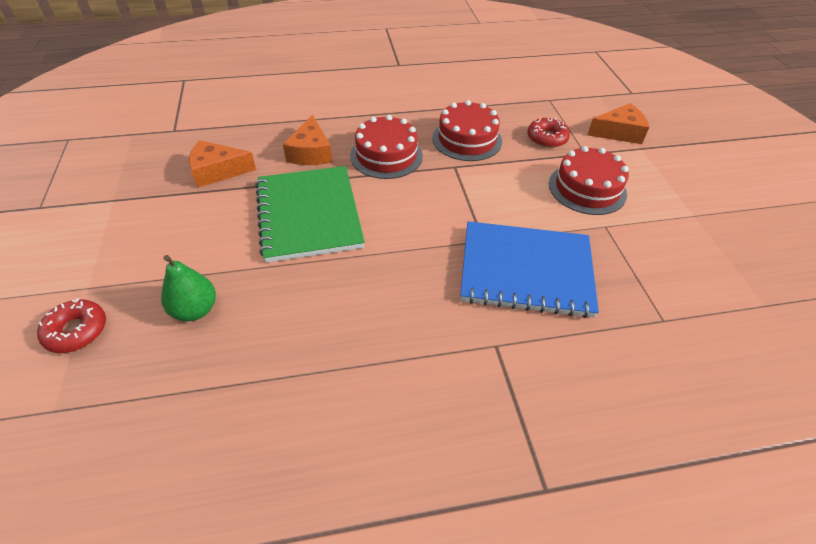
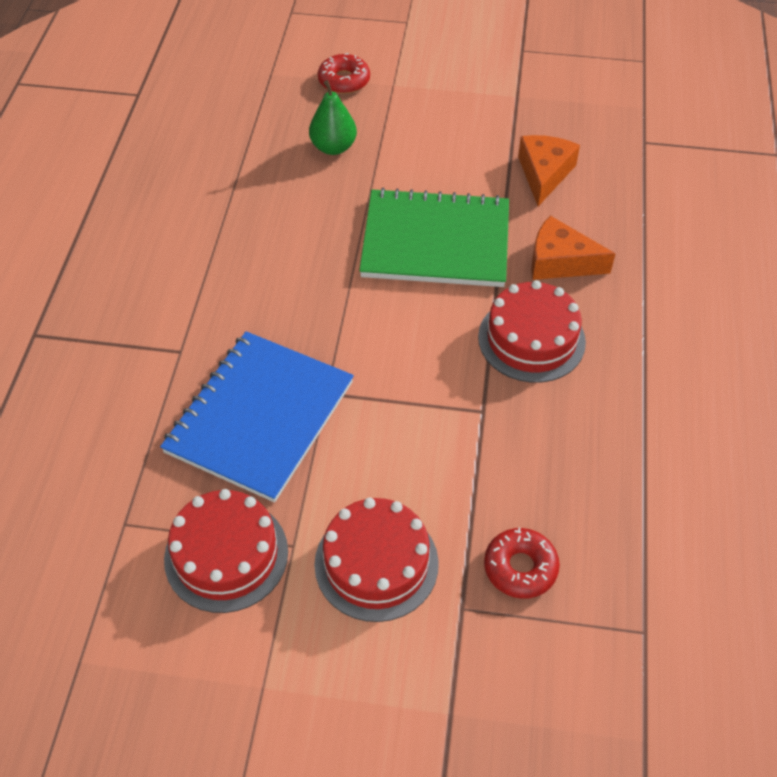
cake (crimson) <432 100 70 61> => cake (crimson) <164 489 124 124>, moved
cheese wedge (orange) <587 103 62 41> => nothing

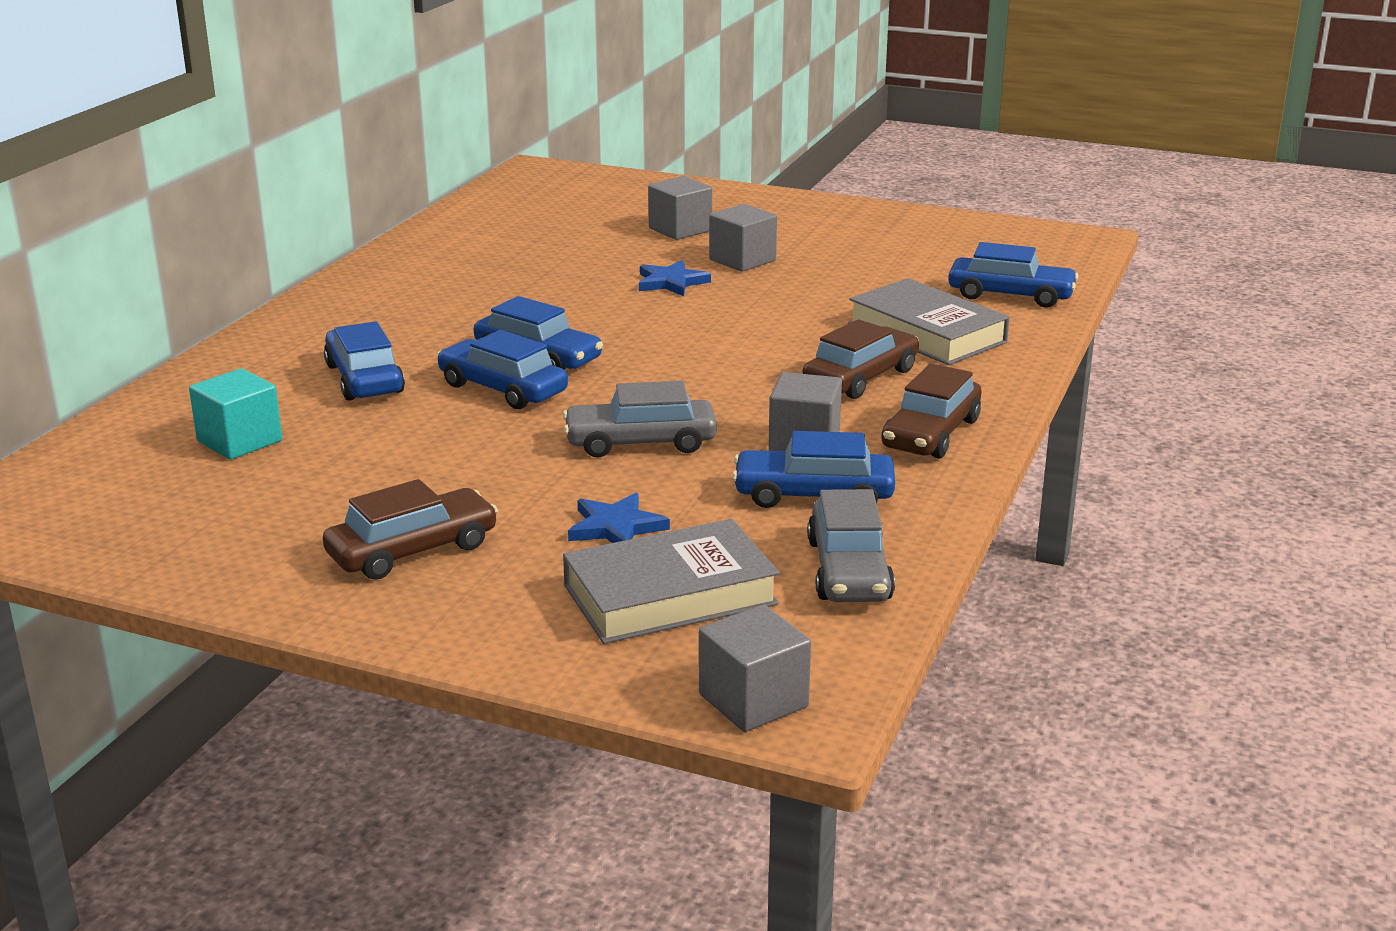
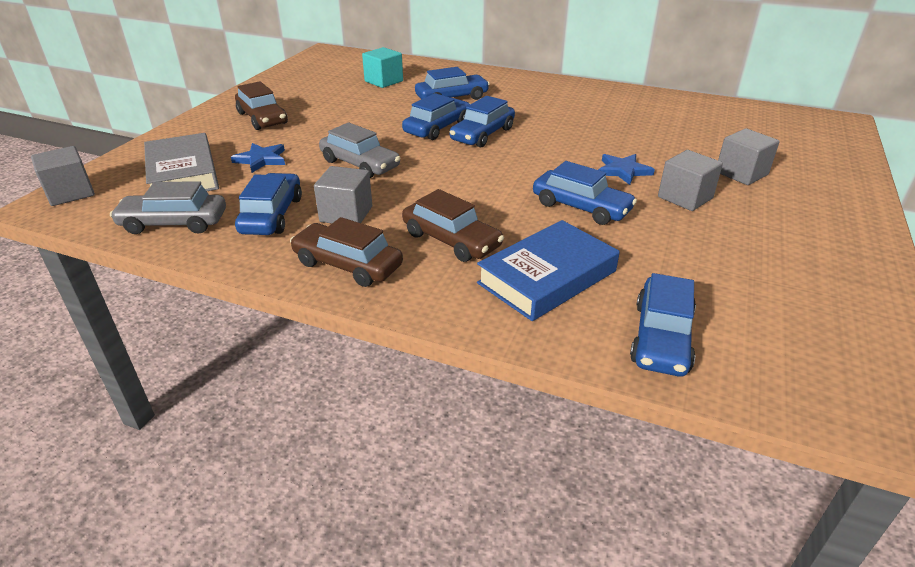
hardcover (grey) <848 278 162 87> => hardcover (cobalt) <477 220 143 101>
toy car (grey) <563 381 154 77> => toy car (grey) <319 122 82 56>, 135 degrees clockwise
nothing => toy car (cobalt) <533 161 104 64>

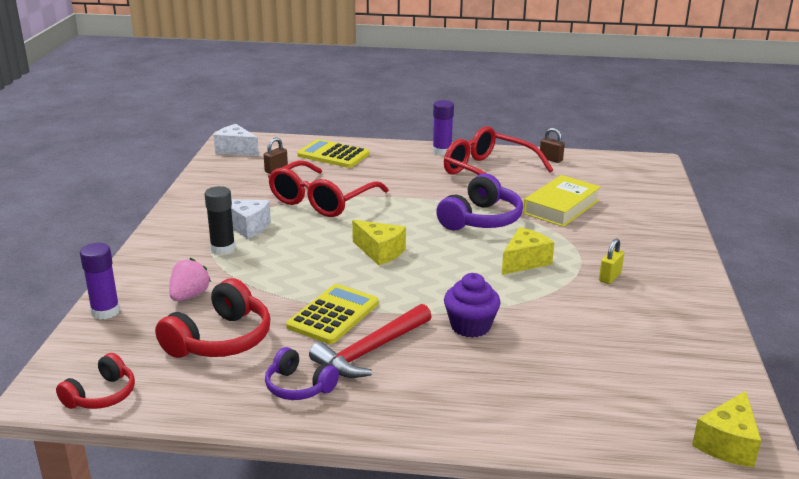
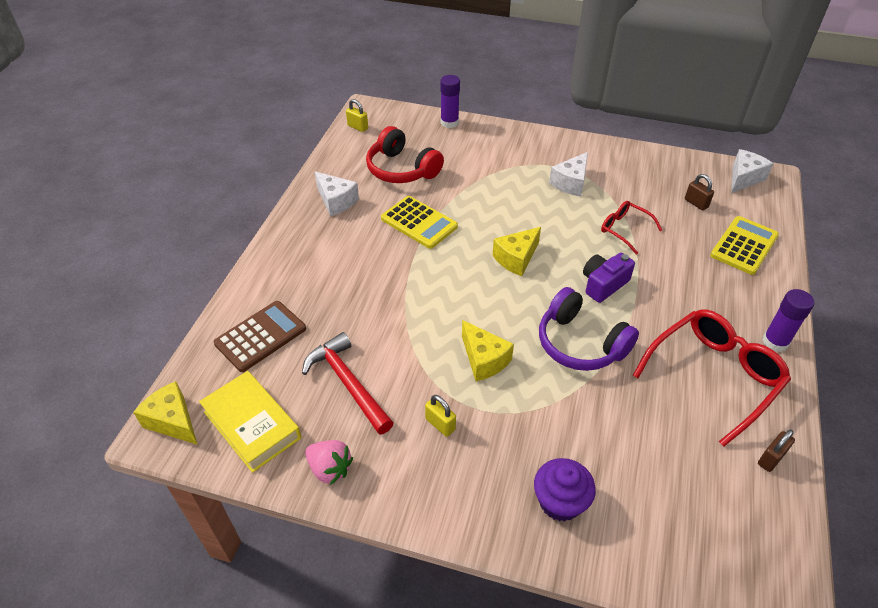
eyeglasses (crimson) <268 160 121 57> => eyeglasses (crimson) <601 201 61 54>, x0.54
hardcover (yellow) <523 175 78 52> => hardcover (yellow) <199 371 102 102>, moved
glue stick (jet-black) <205 186 30 69> => nothing
berry (rose-pink) <169 258 42 43> => berry (rose-pink) <305 440 48 45>, moved
cupcake (purple) <444 273 57 65> => cupcake (purple) <534 458 62 63>, moved
carpenter's hammer (crimson) <309 304 123 74> => carpenter's hammer (crimson) <302 332 92 103>, moved
headset (purple) <265 347 74 53> => cheese wedge (pure white) <315 171 44 45>
headset (crimson) <56 353 79 56> => lock (yellow) <346 99 22 33>
nothing => camera (purple) <583 253 52 50>
nothing => adding machine (russet) <214 301 92 71>

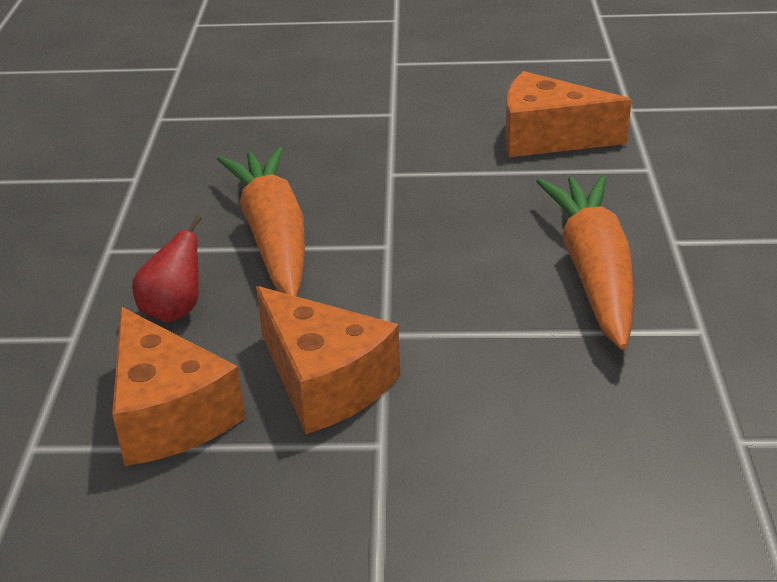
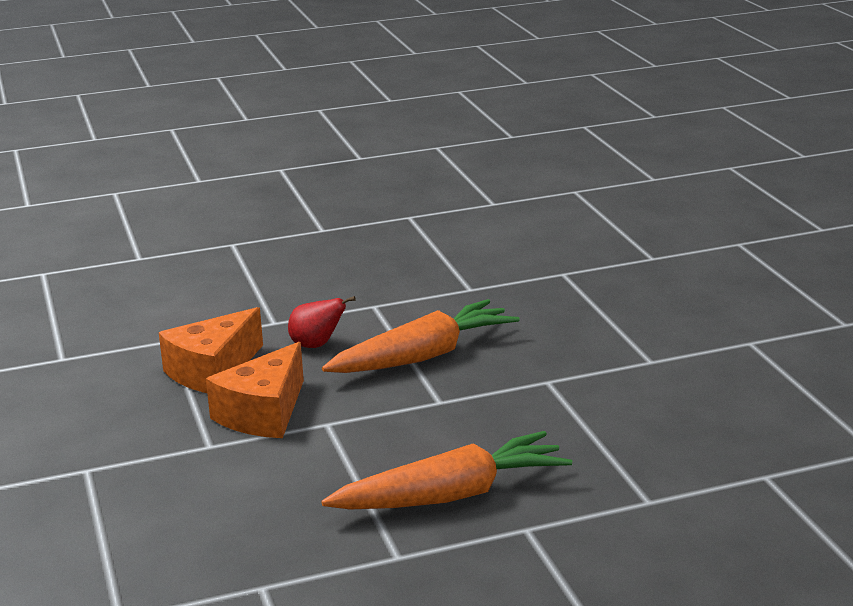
cheese wedge (orange) <505 71 127 86> => nothing

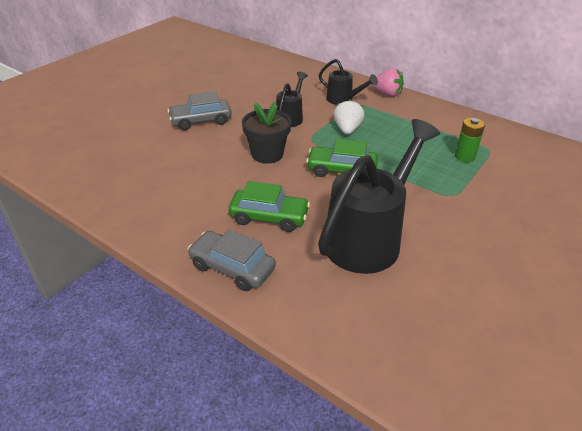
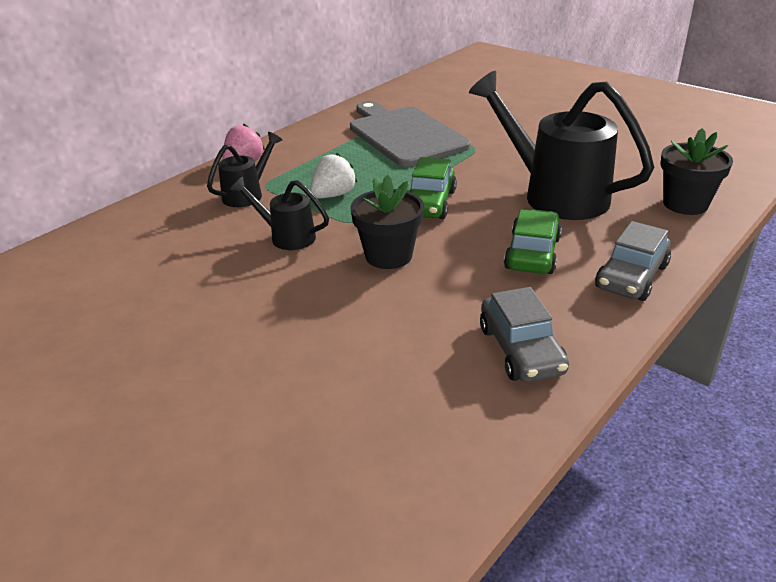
toy car (grey) <168 91 64 39> => toy car (grey) <480 287 89 95>, moved
berry (pure white) <334 99 31 36> => berry (pure white) <310 153 48 46>, 120 degrees clockwise
battery (leaf-green) <455 118 30 44> => cutting board (grey) <350 101 121 66>
nothing => plant pot (jet-black) <660 128 73 87>

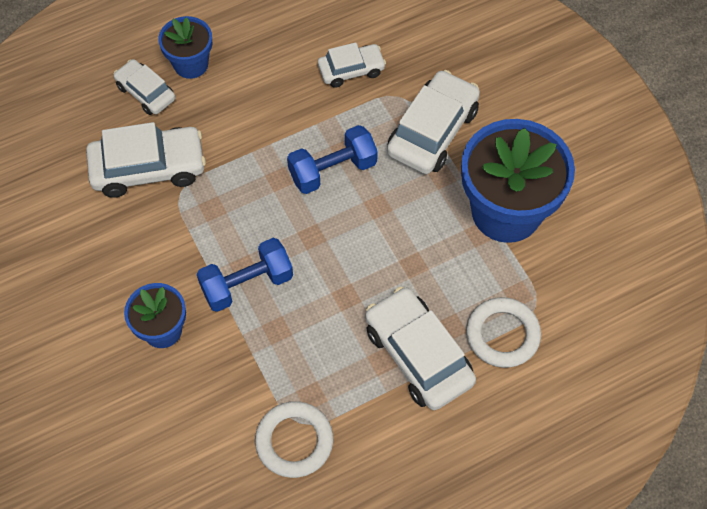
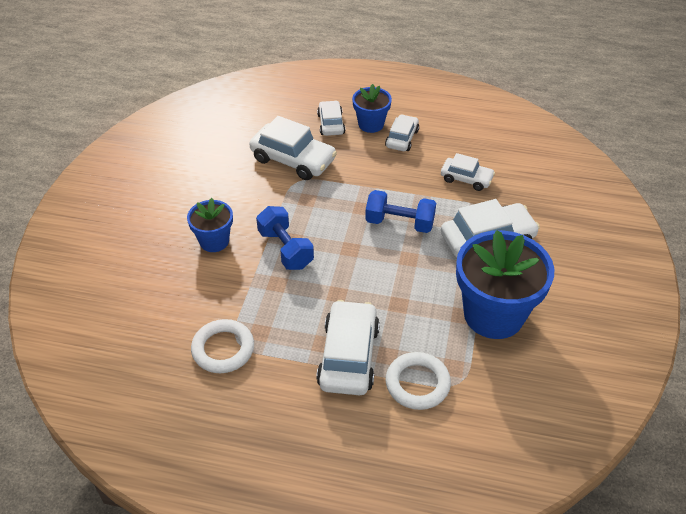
hand weight (cobalt) <197 238 96 74> => hand weight (cobalt) <256 206 58 64>, 45 degrees clockwise
nothing => toy car (pure white) <385 114 34 37>

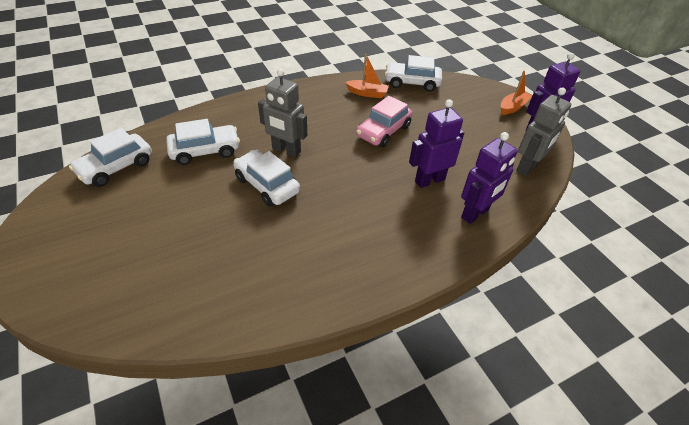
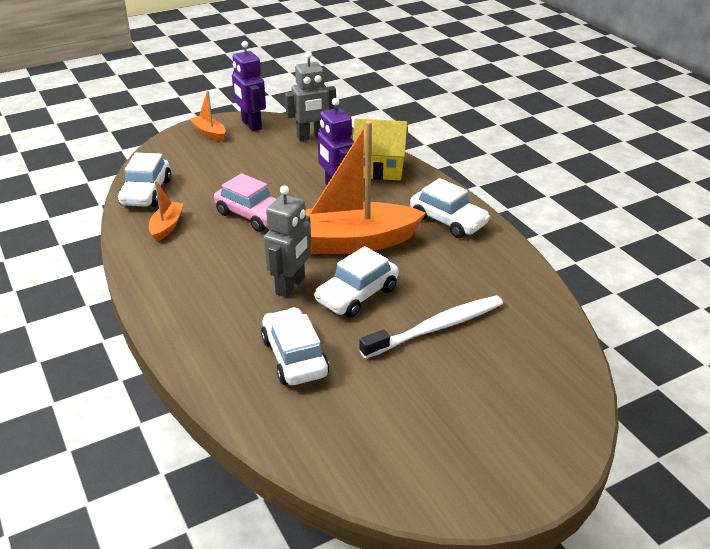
toy robot (grey) <516 88 55 88> => toy robot (grey) <285 51 51 90>, 120 degrees clockwise
toy car (pure white) <69 128 83 59> => toy car (pure white) <410 178 80 60>, moved
toy robot (purple) <461 132 57 92> => house (yellow) <353 119 55 61>
nothing => toy boat (orange) <305 121 121 133>
nothing => toothbrush (pure white) <359 295 144 64>

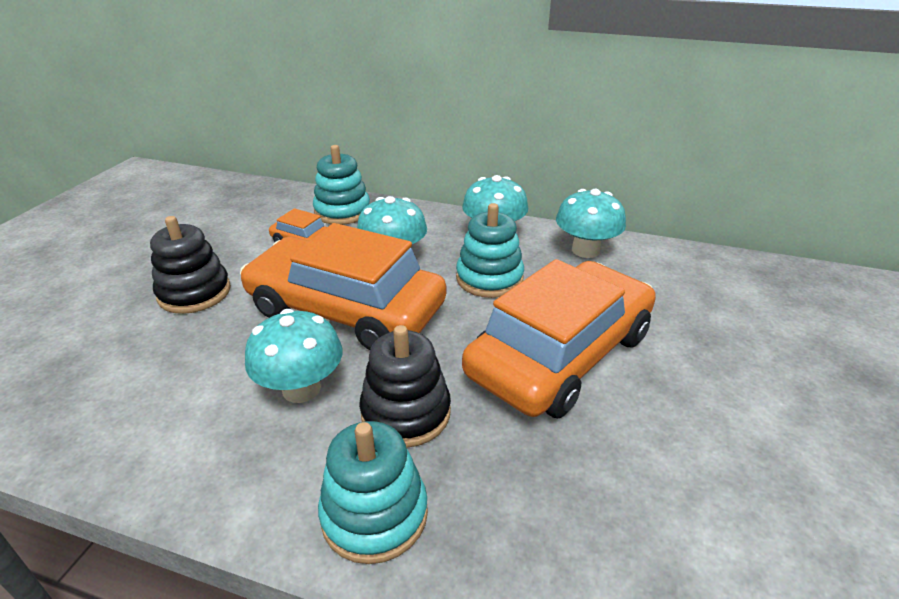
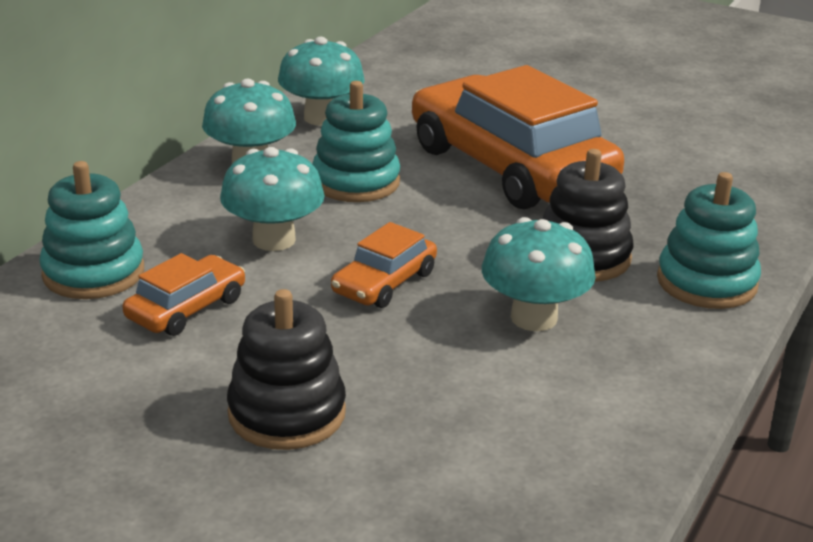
toy car (orange) <240 223 206 127> => toy car (orange) <331 222 106 86>, x0.45

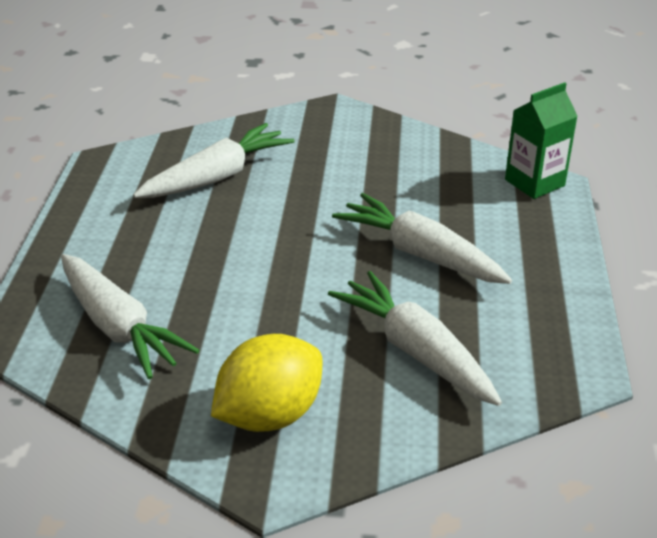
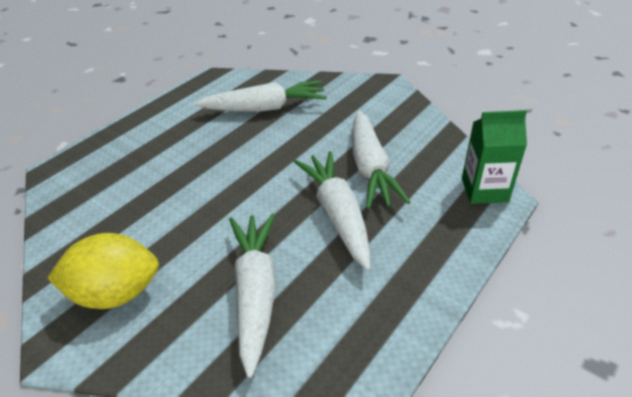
root vegetable (pure white) <61 254 139 125> => root vegetable (pure white) <352 110 59 99>, moved

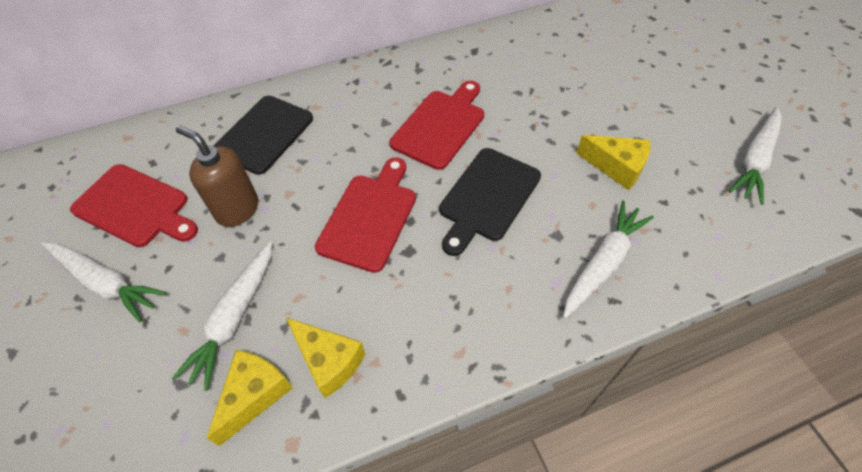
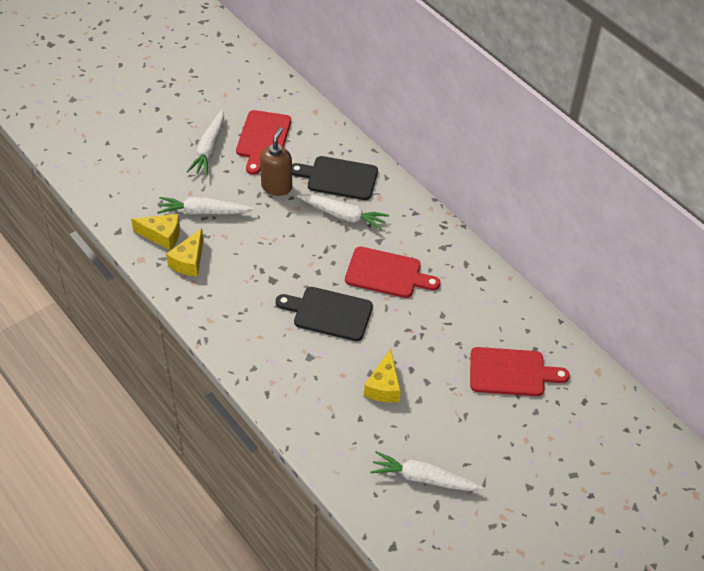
cutting board (crimson) <315 157 101 116> => cutting board (crimson) <470 347 100 49>, moved
root vegetable (pure white) <563 201 91 118> => root vegetable (pure white) <297 194 92 37>, moved

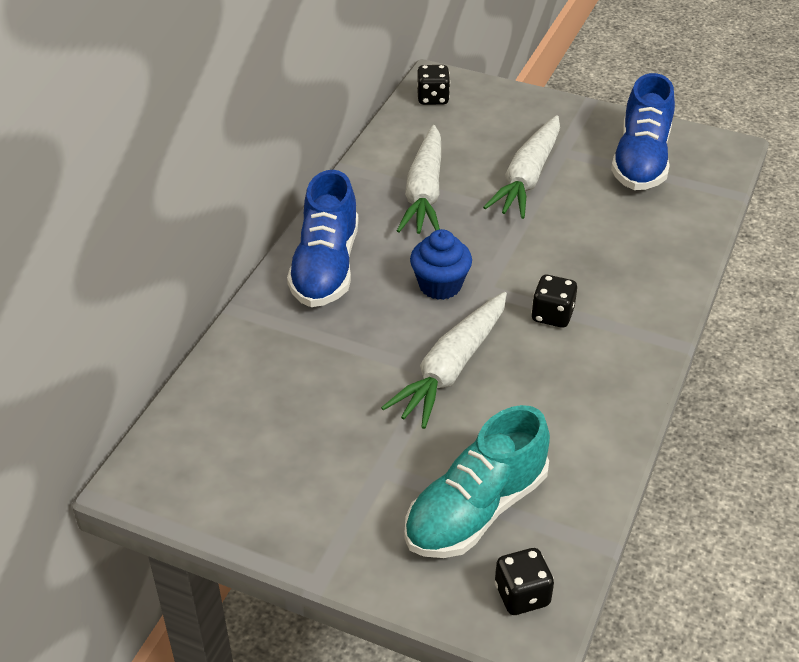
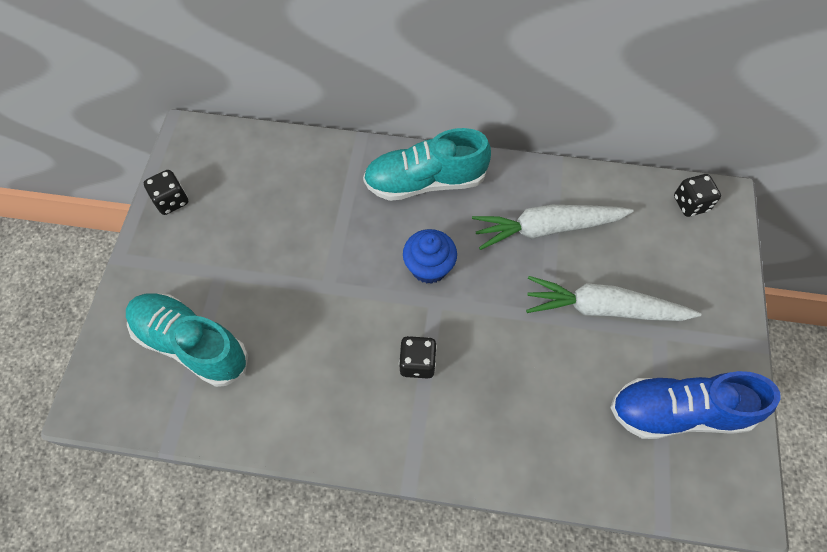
sneaker (cobalt) <287 170 71 137> => sneaker (teal) <363 128 128 73>
root vegetable (pure white) <381 292 126 137> => nothing
game die (jet-black) <495 548 59 67> => game die (jet-black) <144 170 44 45>, moved

